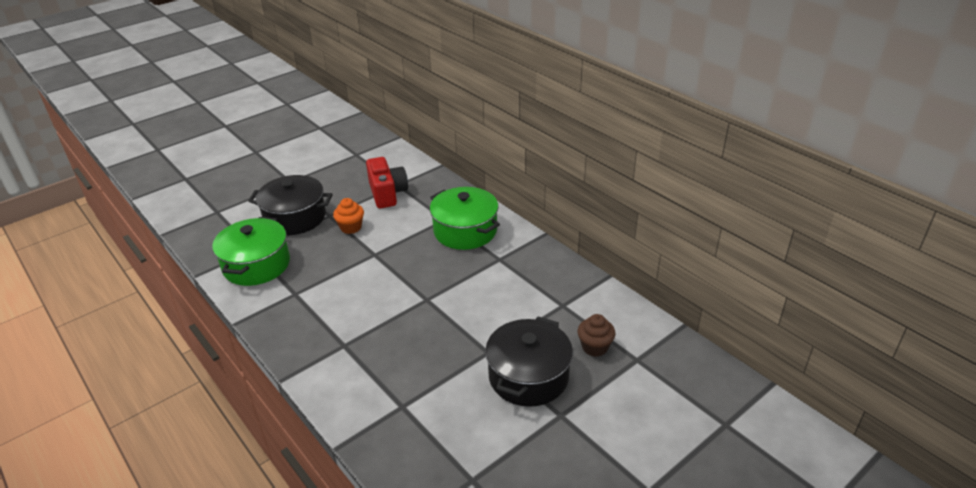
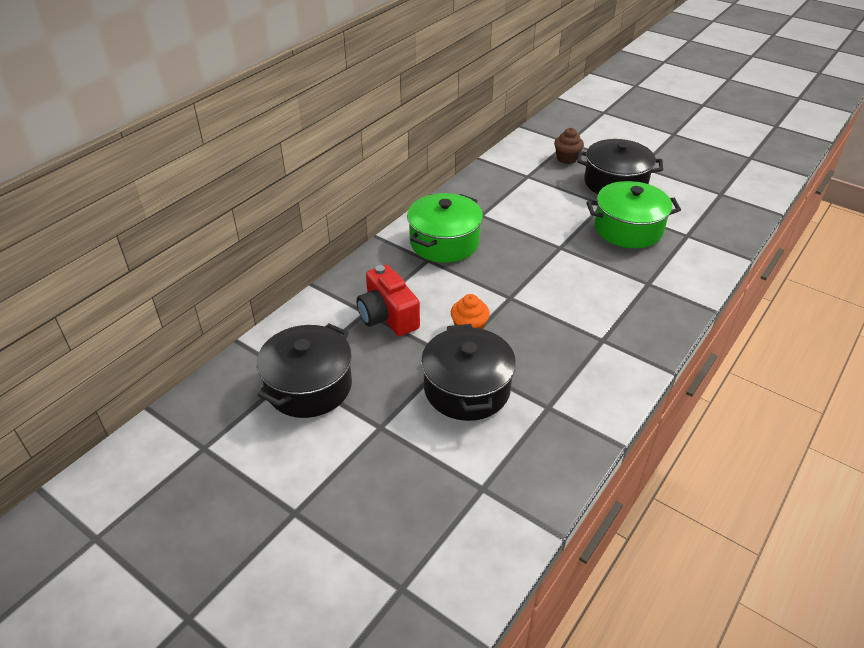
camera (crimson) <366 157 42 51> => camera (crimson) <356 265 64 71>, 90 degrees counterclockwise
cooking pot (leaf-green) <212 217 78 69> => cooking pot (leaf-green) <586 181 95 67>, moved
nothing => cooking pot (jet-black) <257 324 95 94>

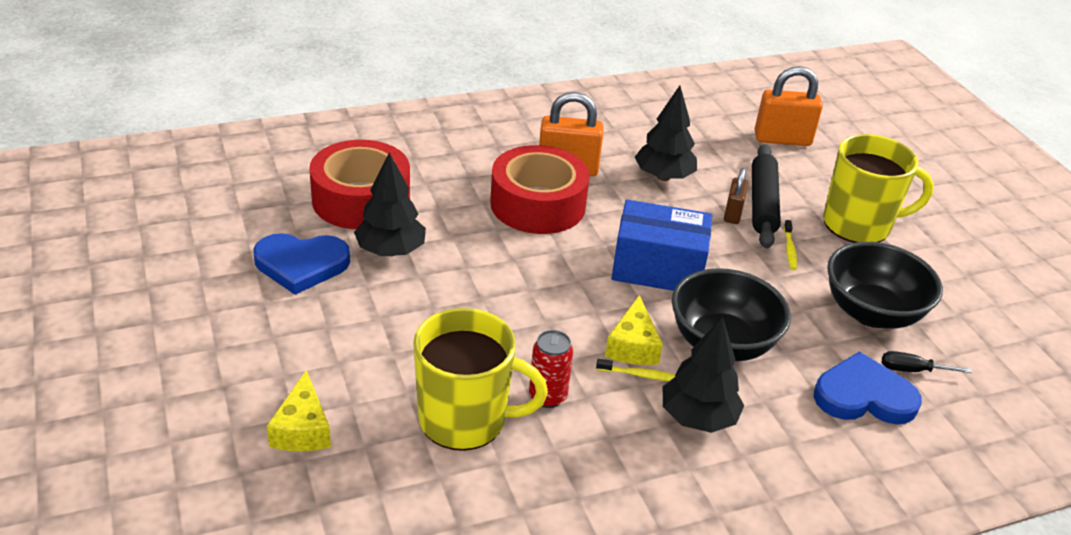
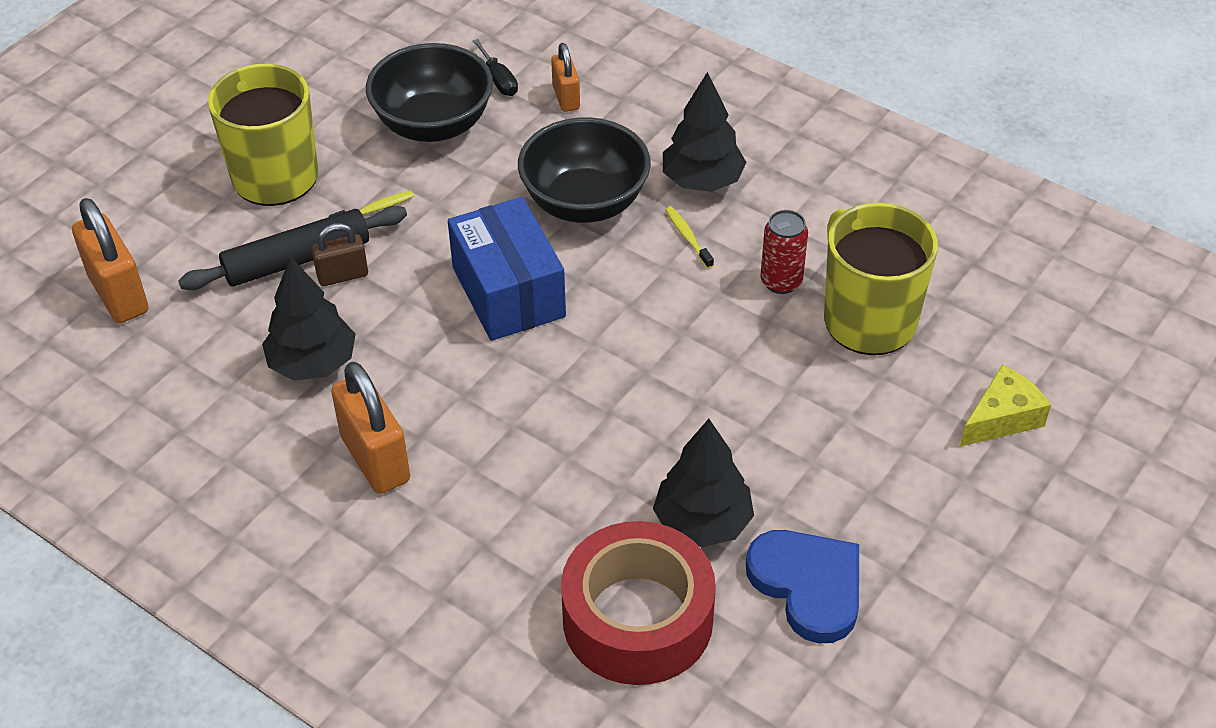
tape (crimson) <490 145 100 89> => nothing
cheese wedge (yellow) <605 295 58 70> => nothing
heart shape (cobalt) <814 352 108 72> => lock (orange) <551 43 29 69>

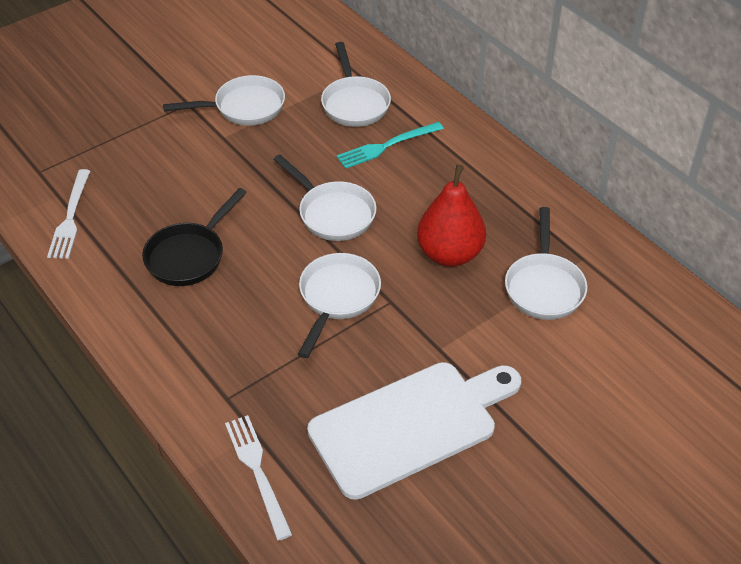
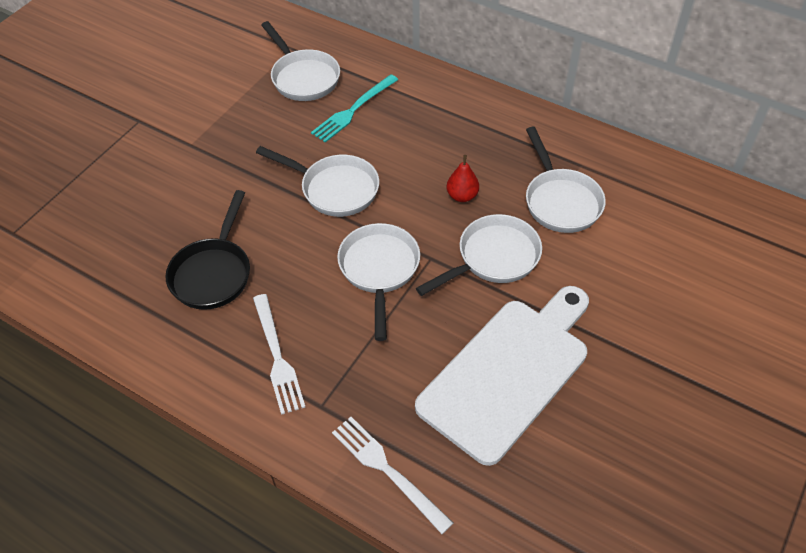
frying pan (pure white) <163 75 122 51> => frying pan (pure white) <416 214 126 82>, moved
toy pear (crimson) <417 164 69 103> => toy pear (crimson) <447 155 32 47>, x0.49
table fork (pure white) <47 169 43 90> => table fork (pure white) <253 294 52 121>, moved

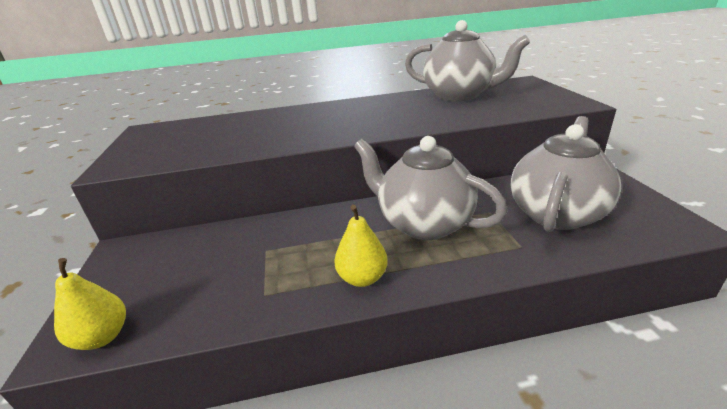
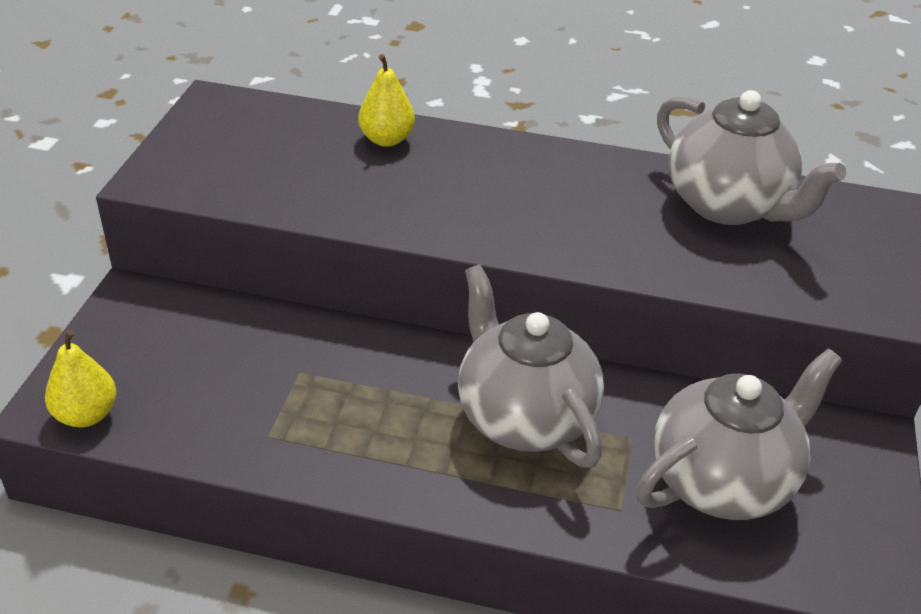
toy pear (yellow) <334 205 54 82> => toy pear (yellow) <358 54 57 93>, moved

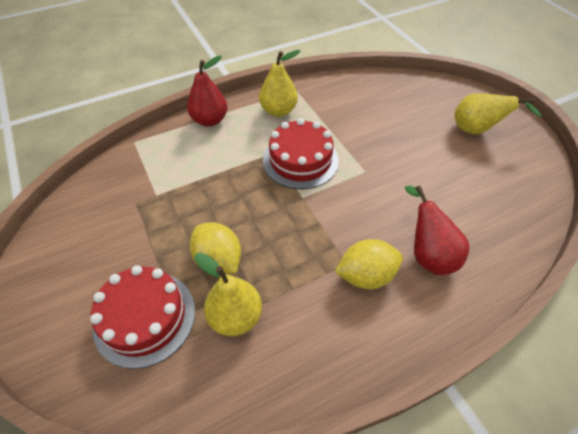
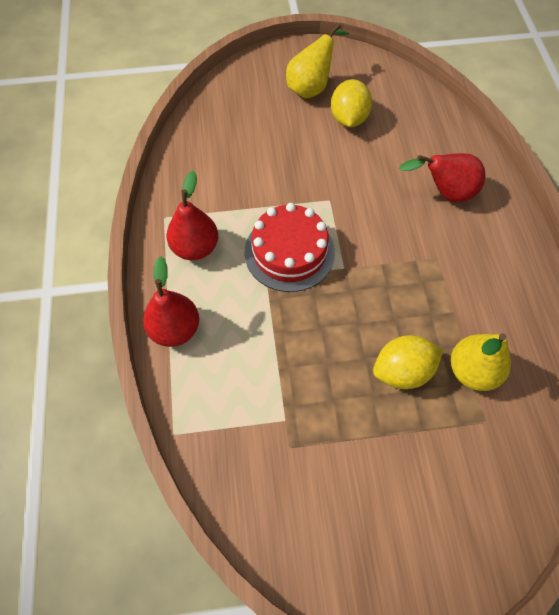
toy pear (yellow) <259 50 42 67> => toy pear (crimson) <166 171 52 89>
citrus fruit (yellow) <335 239 68 50> => citrus fruit (yellow) <331 79 41 48>, moved
cake (crimson) <90 265 105 104> => nothing

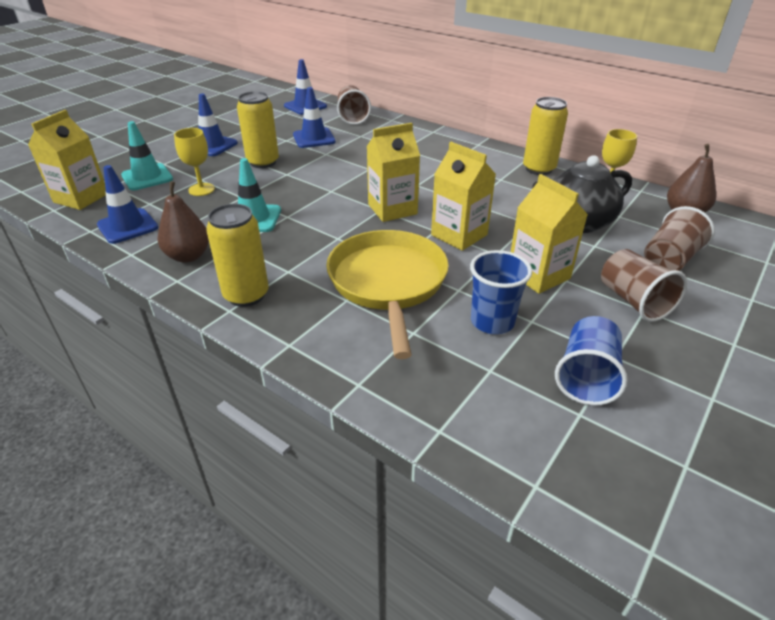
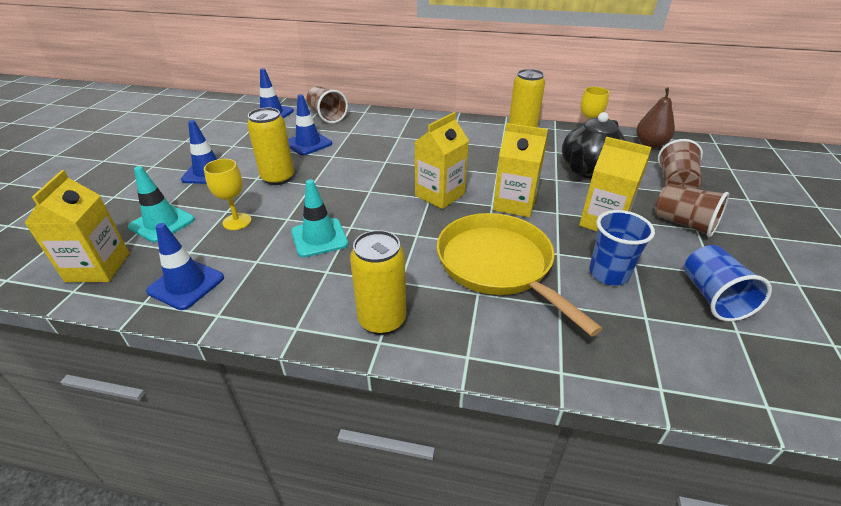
toy pear (russet) <157 181 52 82> => nothing

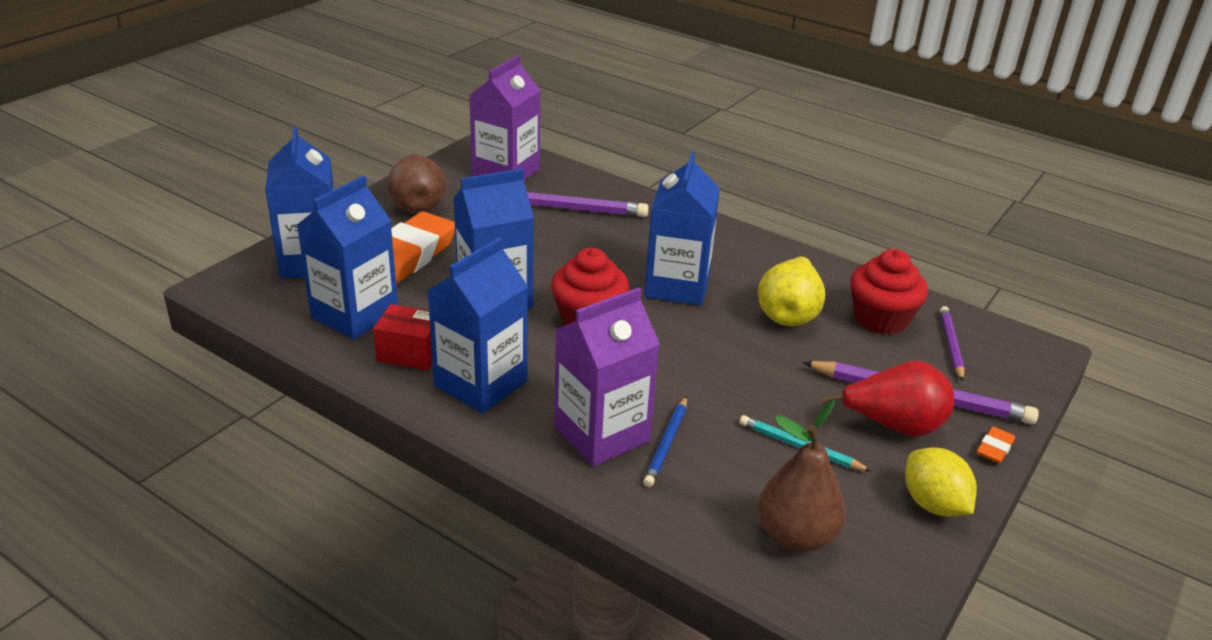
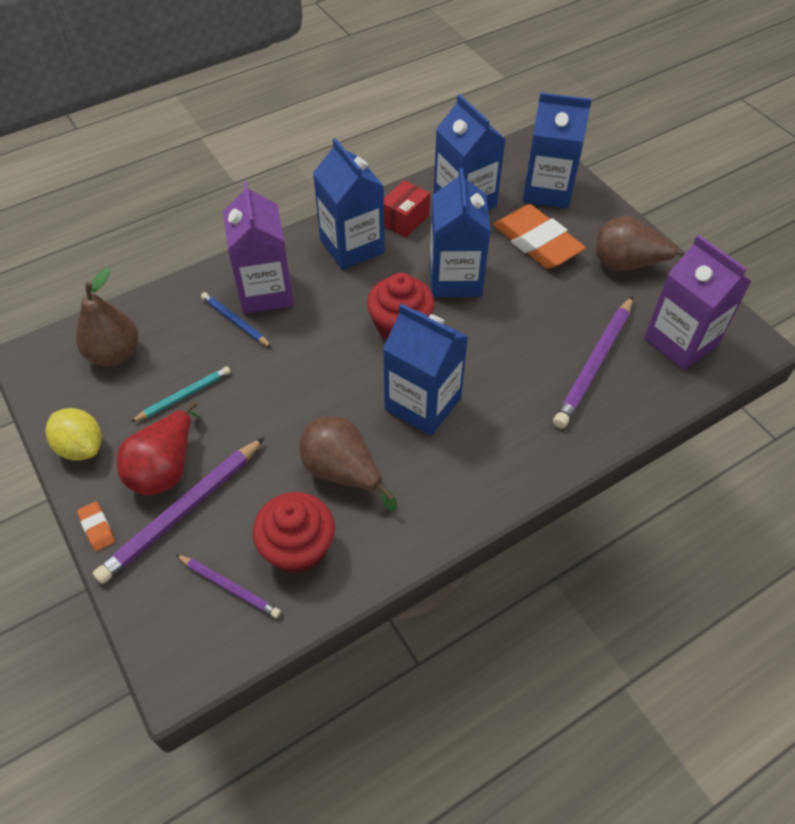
toy pear (yellow) <758 256 67 70> => toy pear (russet) <299 416 98 96>
citrus fruit (yellow) <905 447 72 69> => citrus fruit (yellow) <45 408 57 53>, 45 degrees clockwise

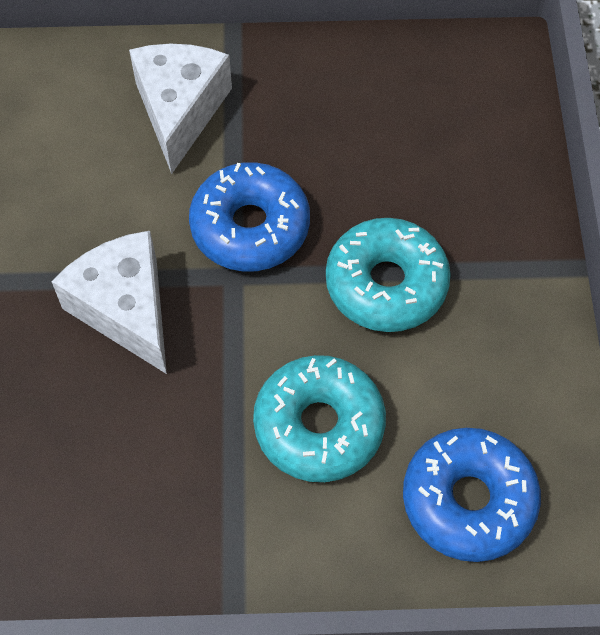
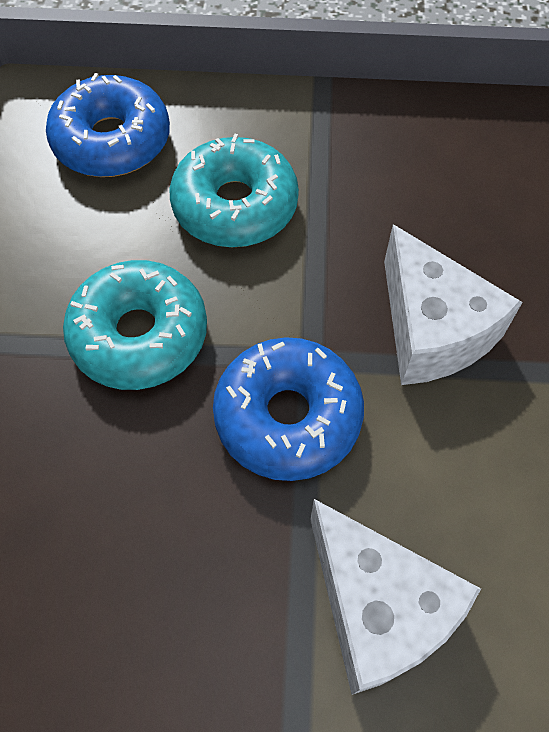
cheese wedge (pure white) <129 44 103 130> => cheese wedge (pure white) <310 499 171 196>, 45 degrees counterclockwise

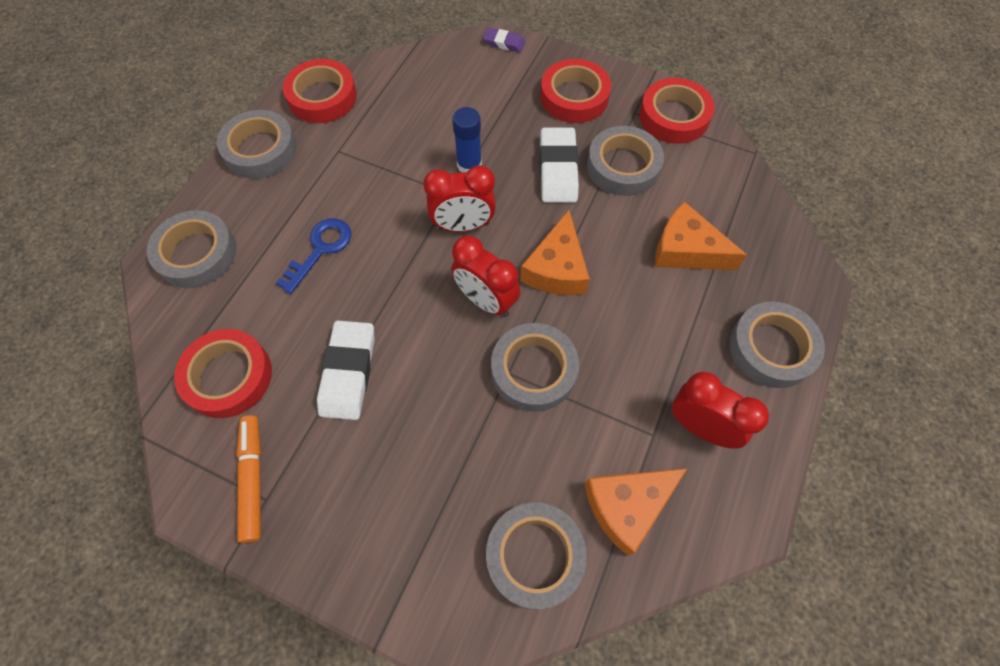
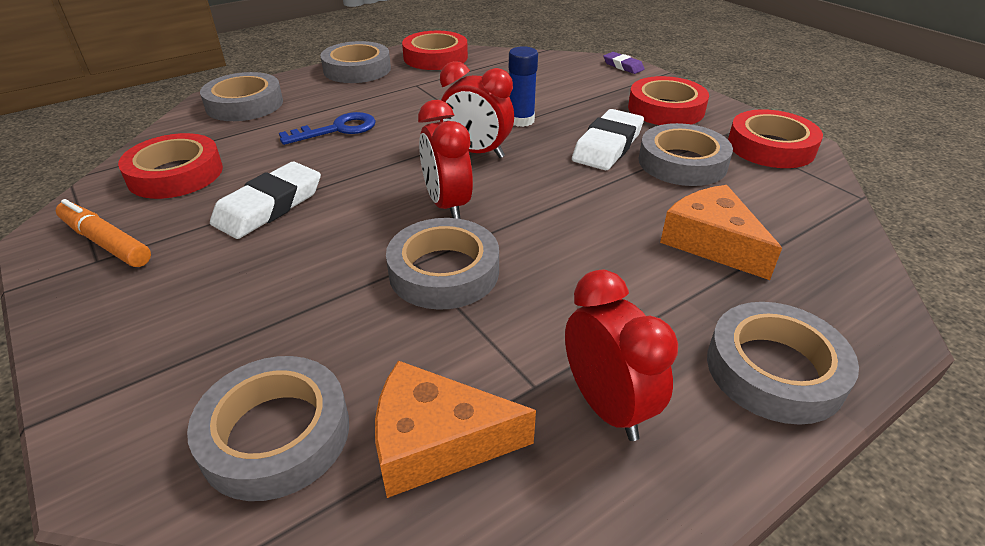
cheese wedge (orange) <520 210 70 85> => nothing
marker pen (orange) <236 415 25 128> => marker pen (orange) <56 199 95 68>, 75 degrees counterclockwise

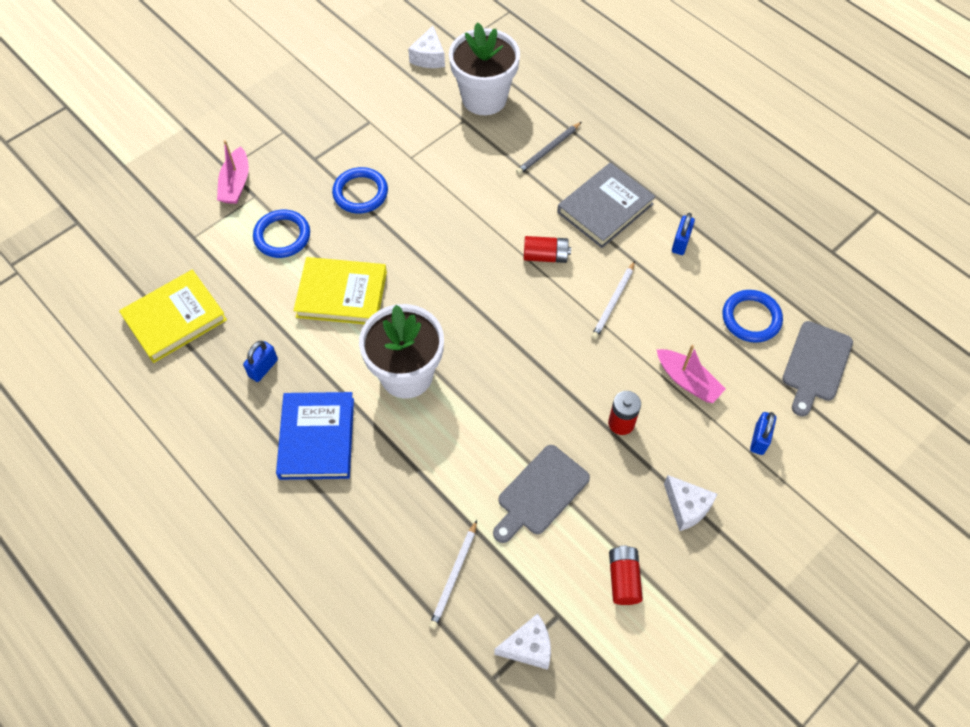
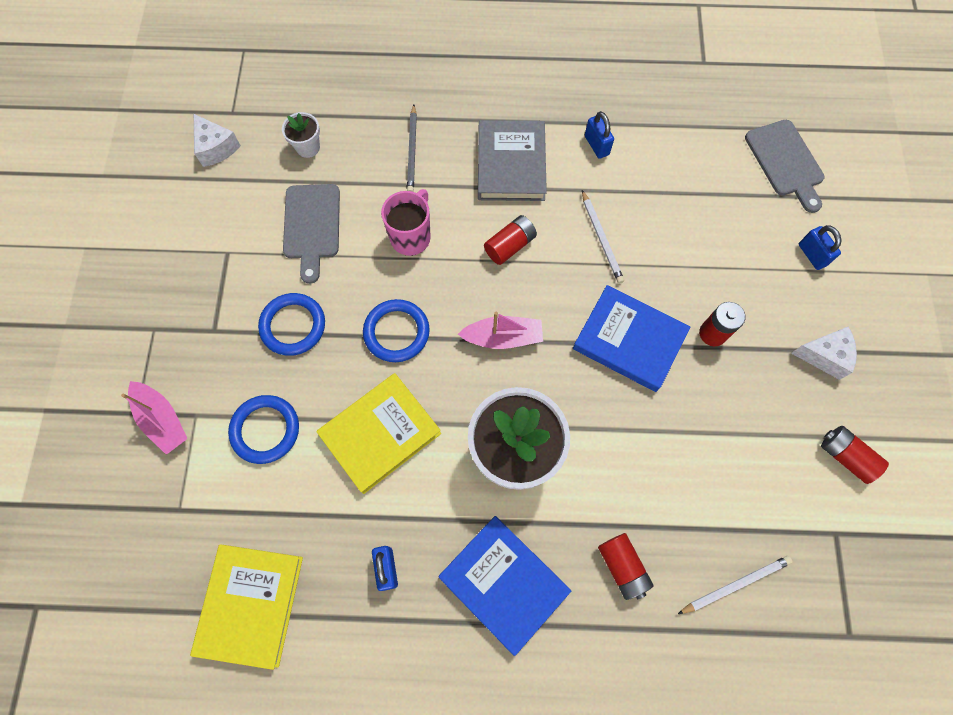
plant pot (pure white) <449 22 71 93> => plant pot (pure white) <282 112 38 46>, x0.46
hoop (cobalt) <722 290 61 53> => hoop (cobalt) <363 299 67 63>, moved
toy boat (rose-pink) <657 345 69 58> => toy boat (rose-pink) <458 312 85 37>, moved
cutting board (grey) <493 445 97 98> => cutting board (grey) <283 184 57 100>, moved
wooden pencil (pure white) <429 520 48 109> => wooden pencil (pure white) <678 556 114 58>, 90 degrees counterclockwise
cheese wedge (pure white) <494 613 57 57> => nothing
nothing => coffee mug (rose-pink) <381 189 50 67>
nothing => hardcover (cobalt) <573 285 117 107>
nothing => battery (crimson) <598 533 55 67>

